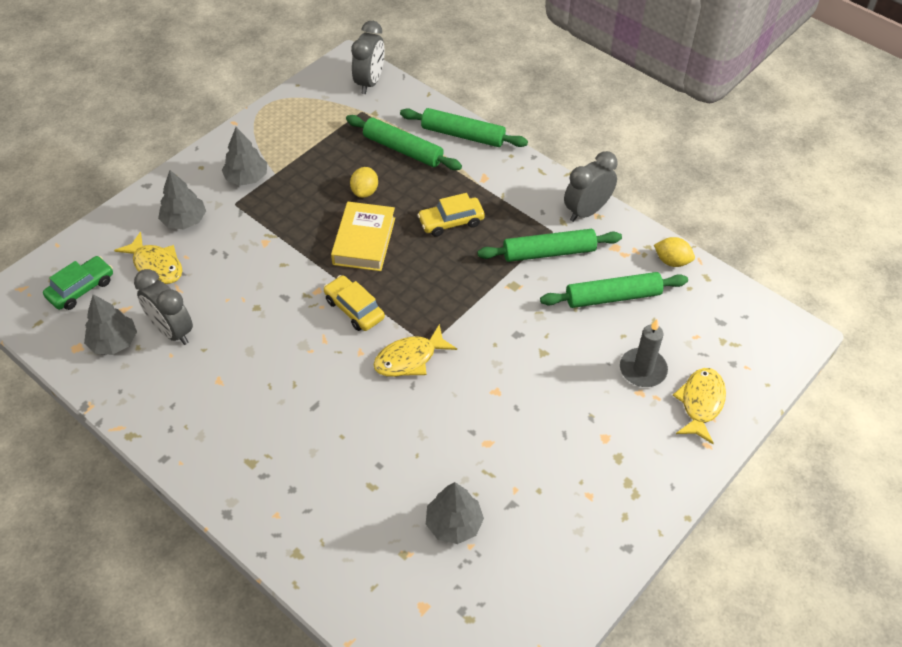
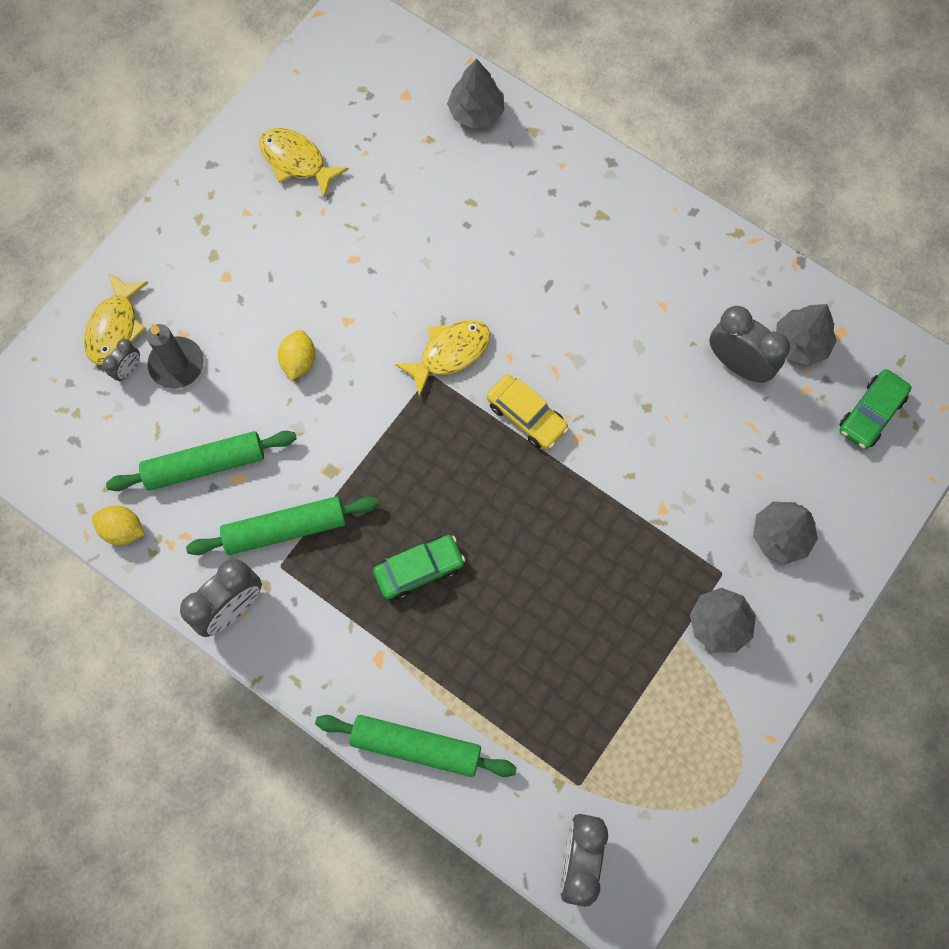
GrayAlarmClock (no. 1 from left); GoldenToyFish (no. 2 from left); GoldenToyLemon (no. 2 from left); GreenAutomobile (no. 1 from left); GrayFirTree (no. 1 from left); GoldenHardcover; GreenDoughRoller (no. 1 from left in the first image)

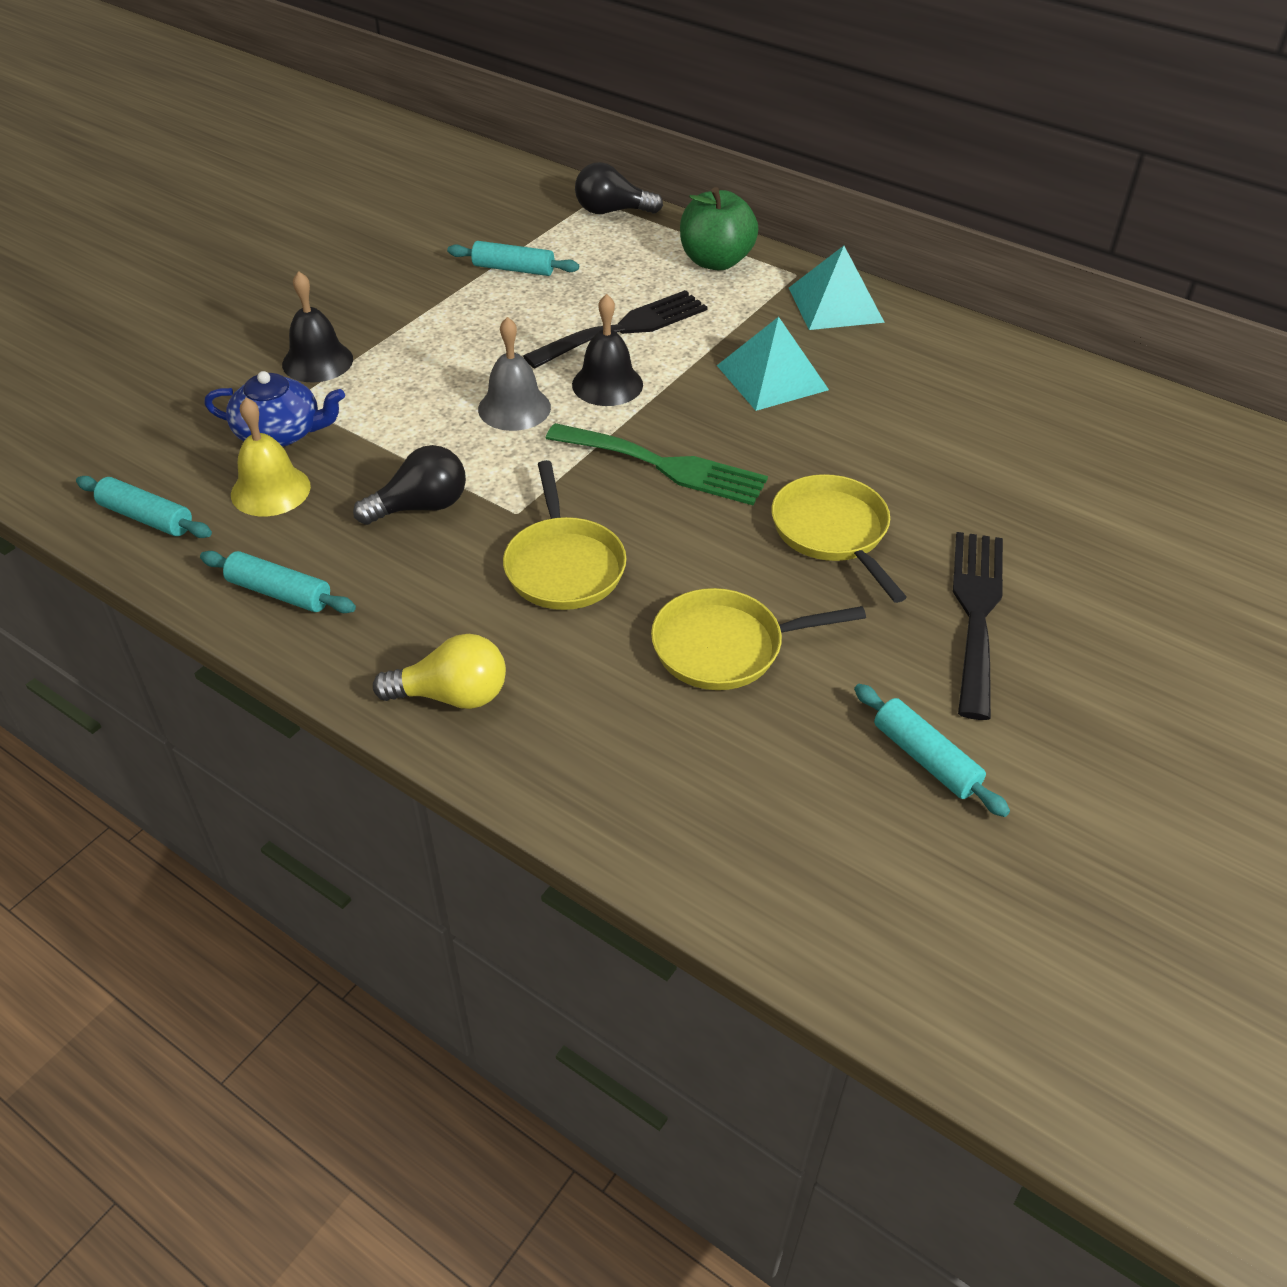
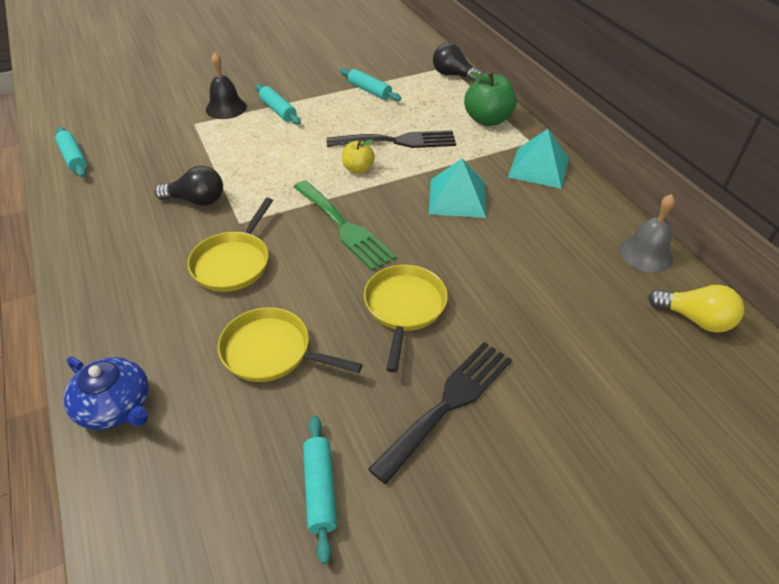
RoyalBlueChinaTeapot; TealDoughRoller (no. 2 from left); GoldenToyApple; GrayBell; GoldenLightBulb; GoldenBell

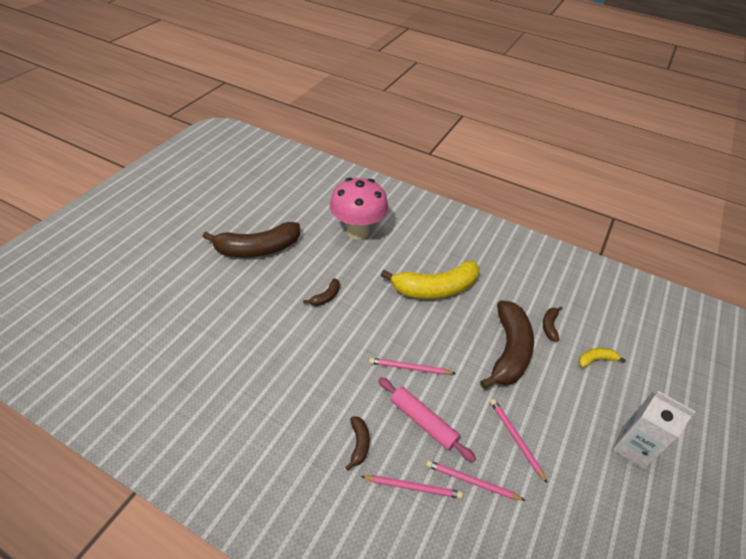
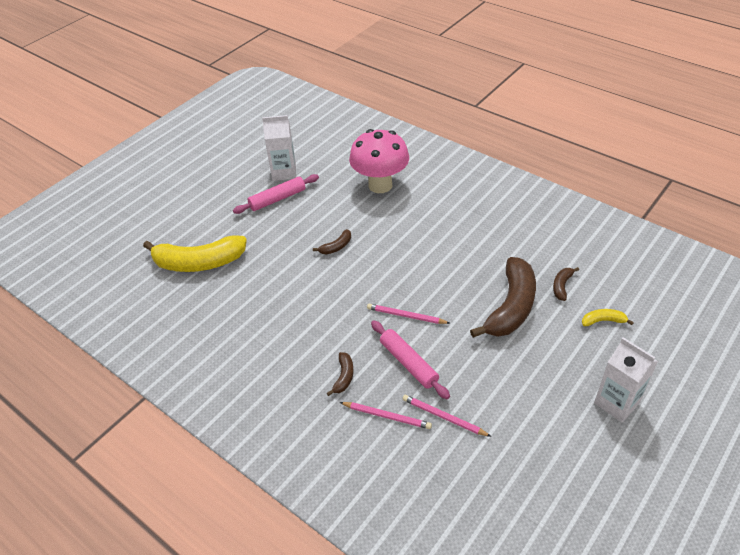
GoldenToyBanana (no. 1 from left); PinkDoughRoller (no. 1 from left); PureWhiteJuiceCarton (no. 1 from left); PinkPencil (no. 4 from left in the first image)

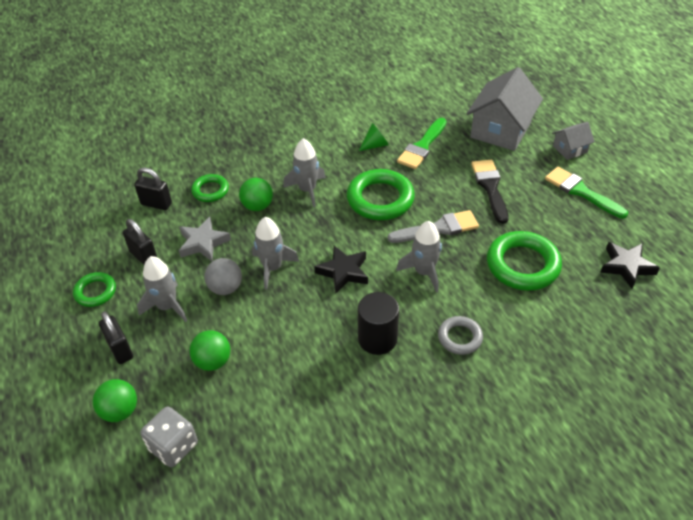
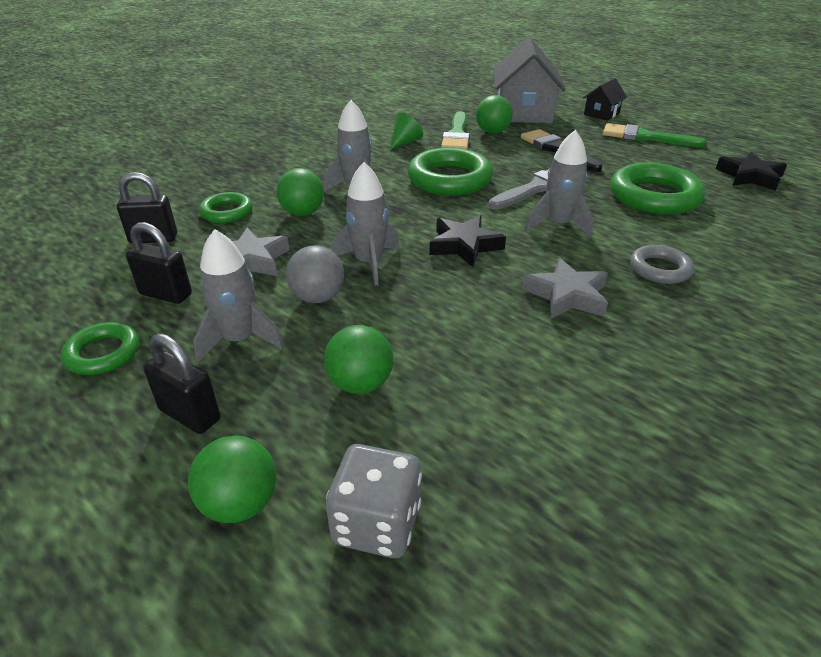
GreenPlayBall (no. 4 from left); GrayFivePointedStar (no. 2 from left); EbonyHouse

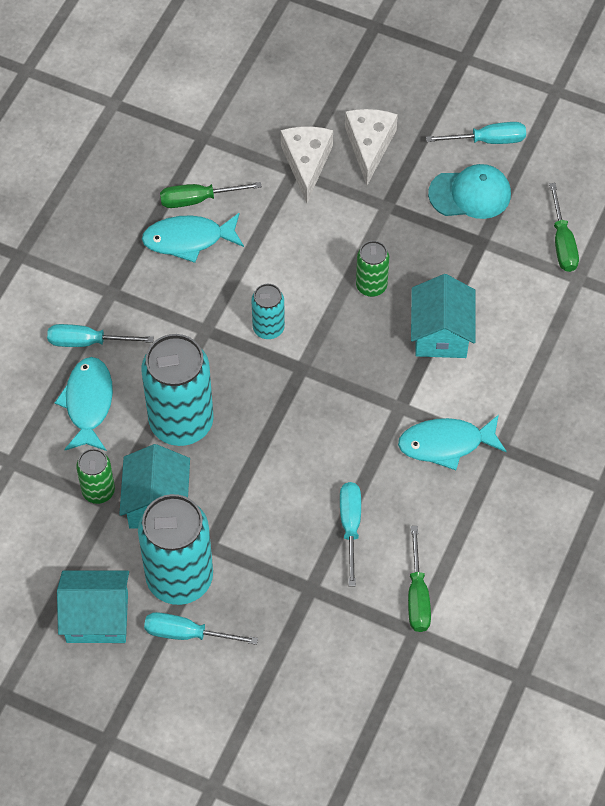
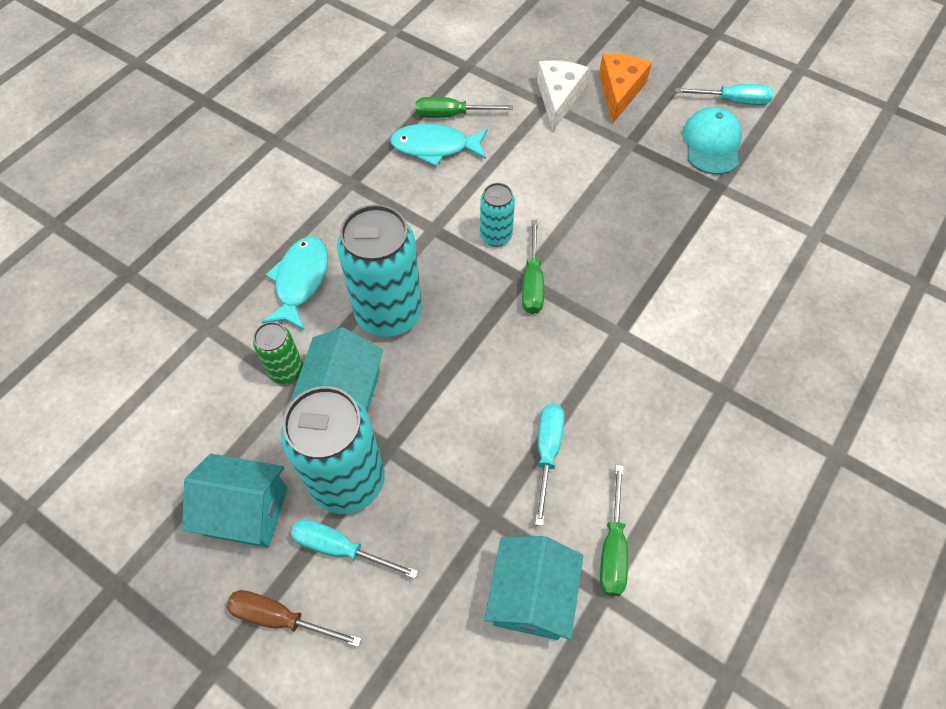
RussetHandScrewdriver; TealHouse (no. 3 from left); GreenHandScrewdriver (no. 2 from left); BrightOrangePieceOfCheese; TealPeakedCap; TealHandScrewdriver (no. 1 from left in the first image); GreenCan (no. 2 from left in the first image); TealToyFish (no. 3 from left in the first image)

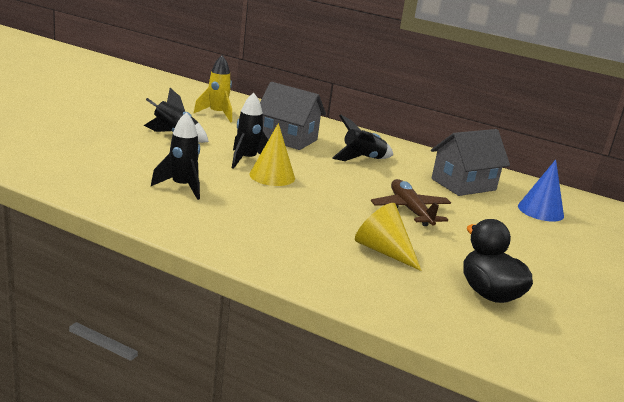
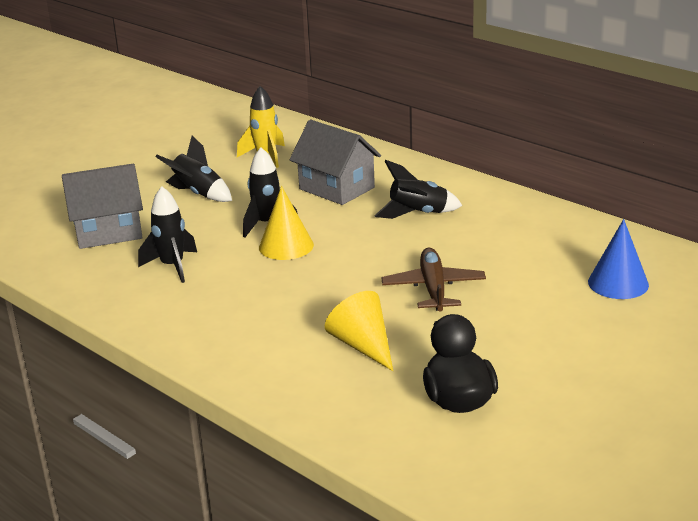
GrayHouse (no. 1 from left)

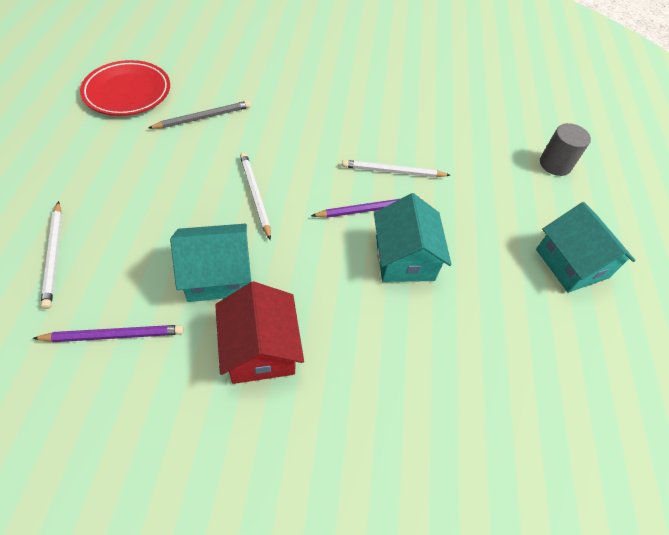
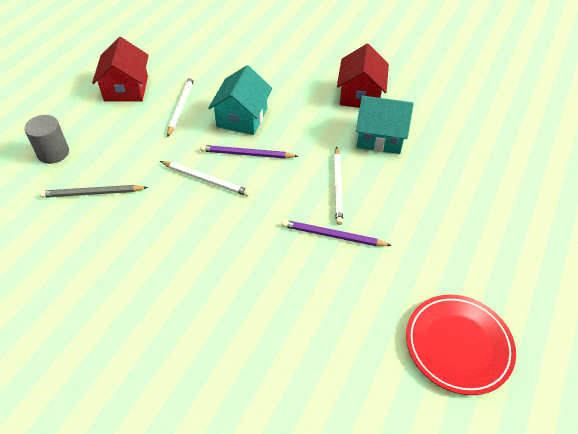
GrayPencil; ScarletHouse (no. 1 from left); PureWhitePencil (no. 1 from left); RoyalPurplePencil (no. 2 from left)

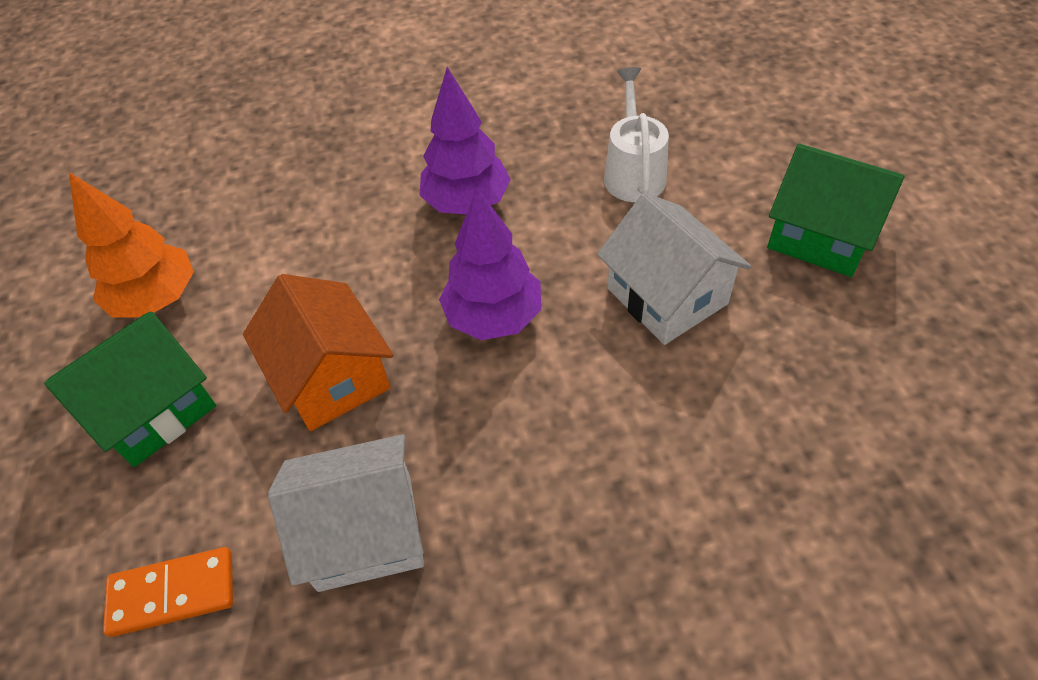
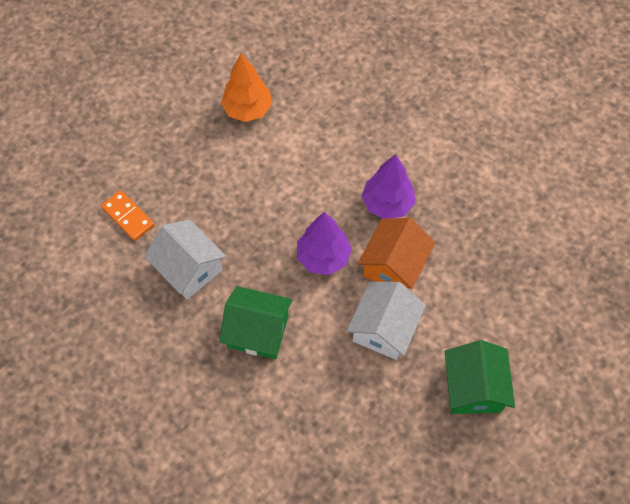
GreenHouse (no. 1 from left); BrightOrangeHouse; PureWhiteSprinklingCan

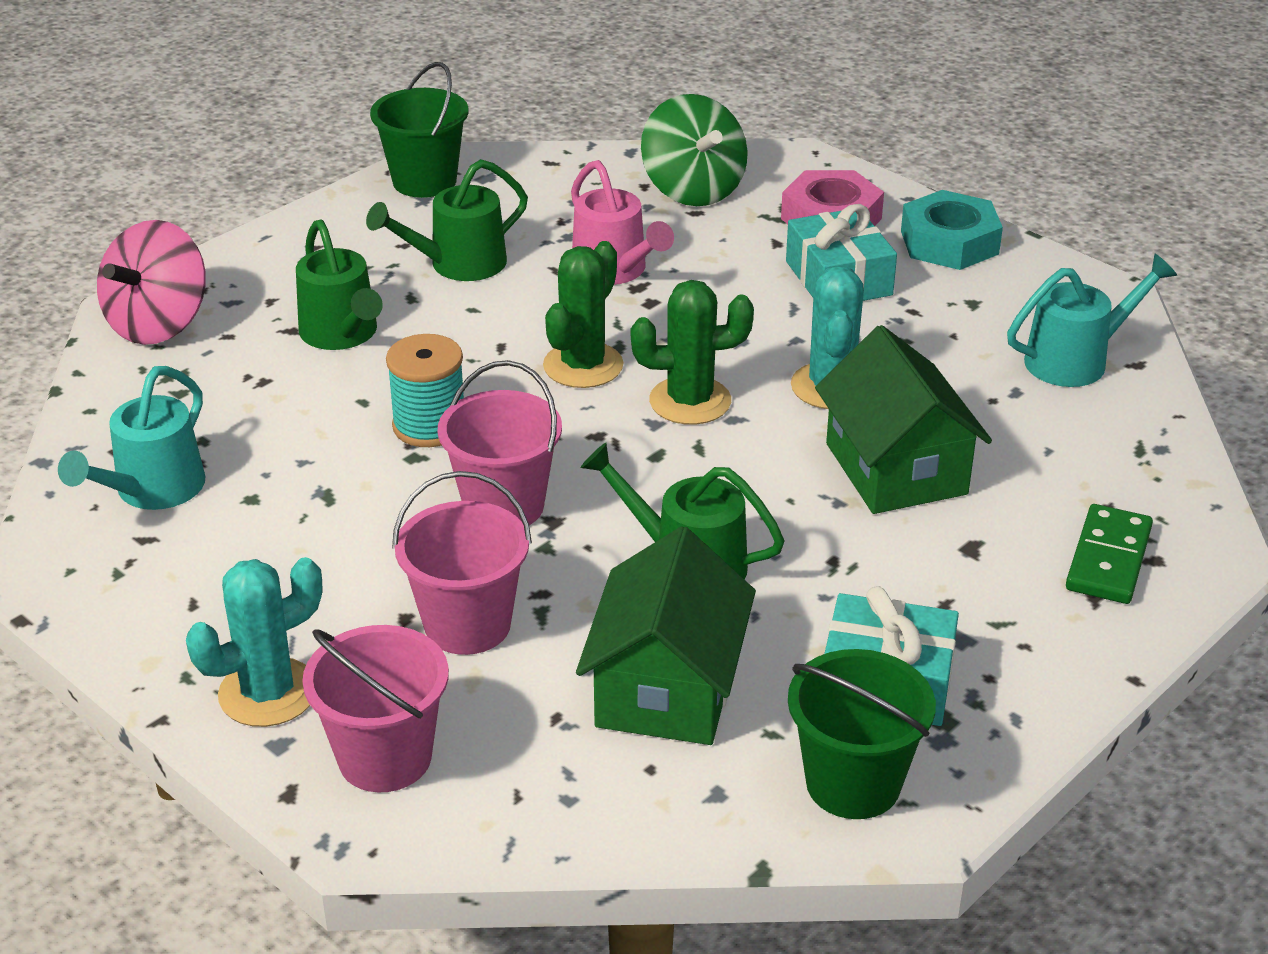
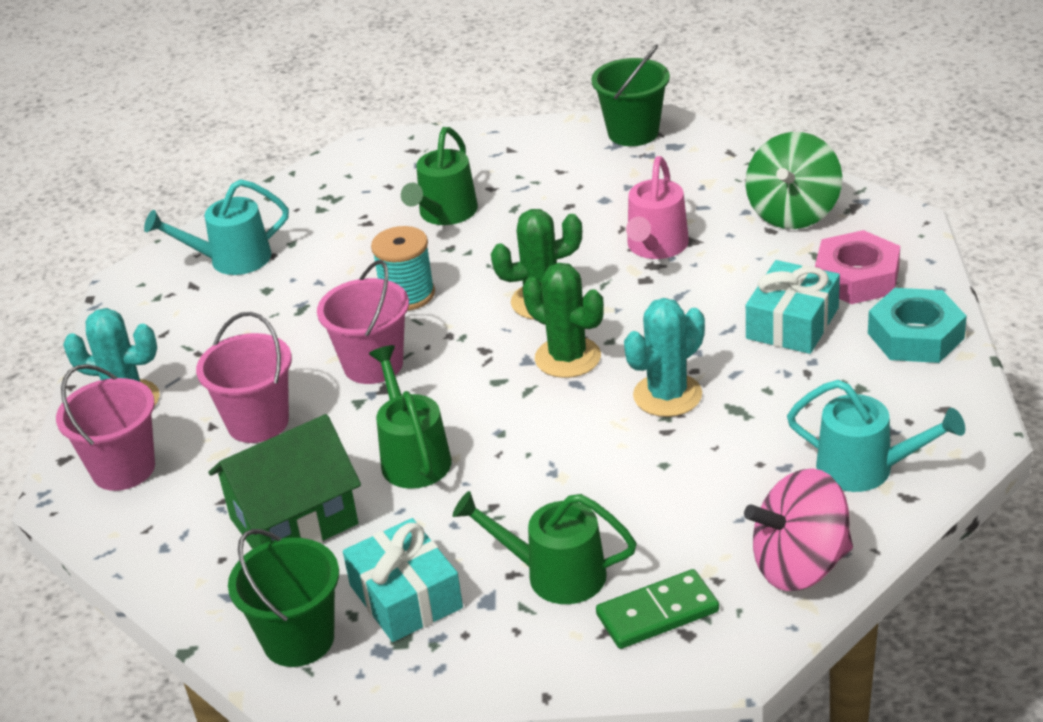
GreenSprinklingCan (no. 3 from left); PinkToyTop; GreenHouse (no. 2 from left in the first image)

